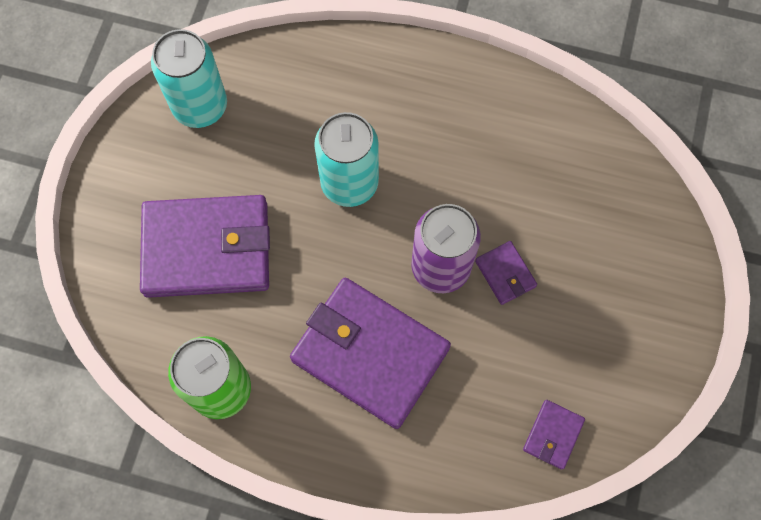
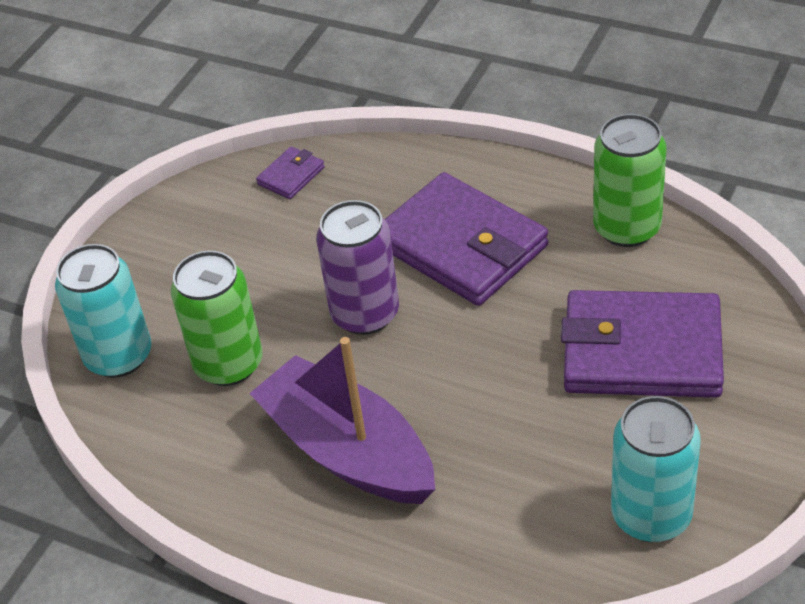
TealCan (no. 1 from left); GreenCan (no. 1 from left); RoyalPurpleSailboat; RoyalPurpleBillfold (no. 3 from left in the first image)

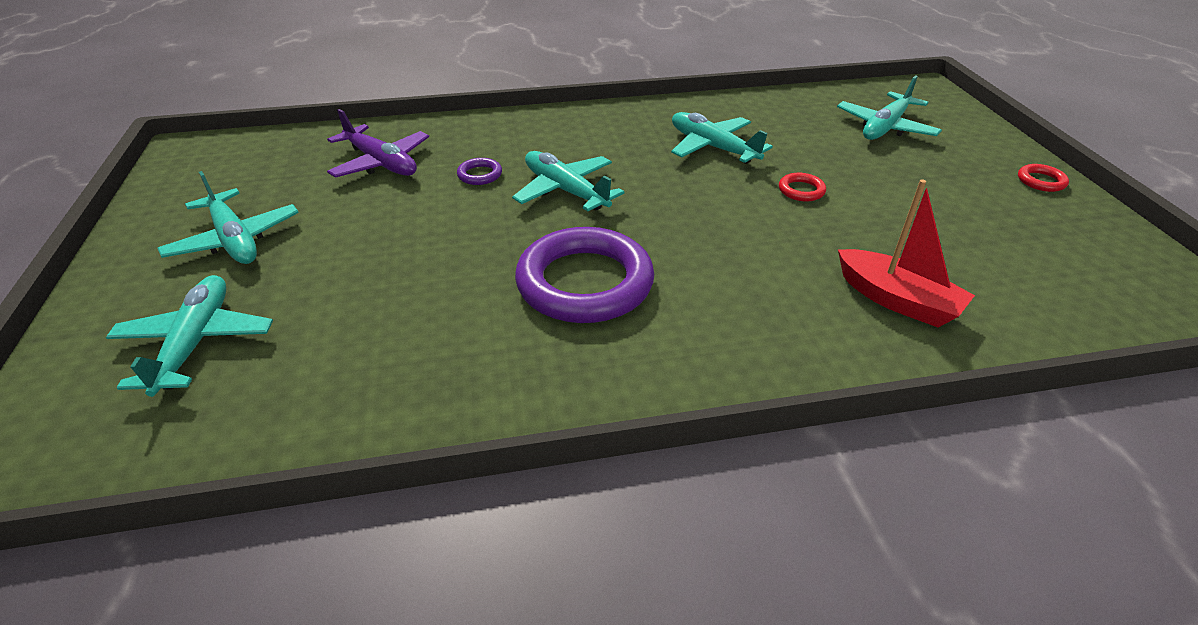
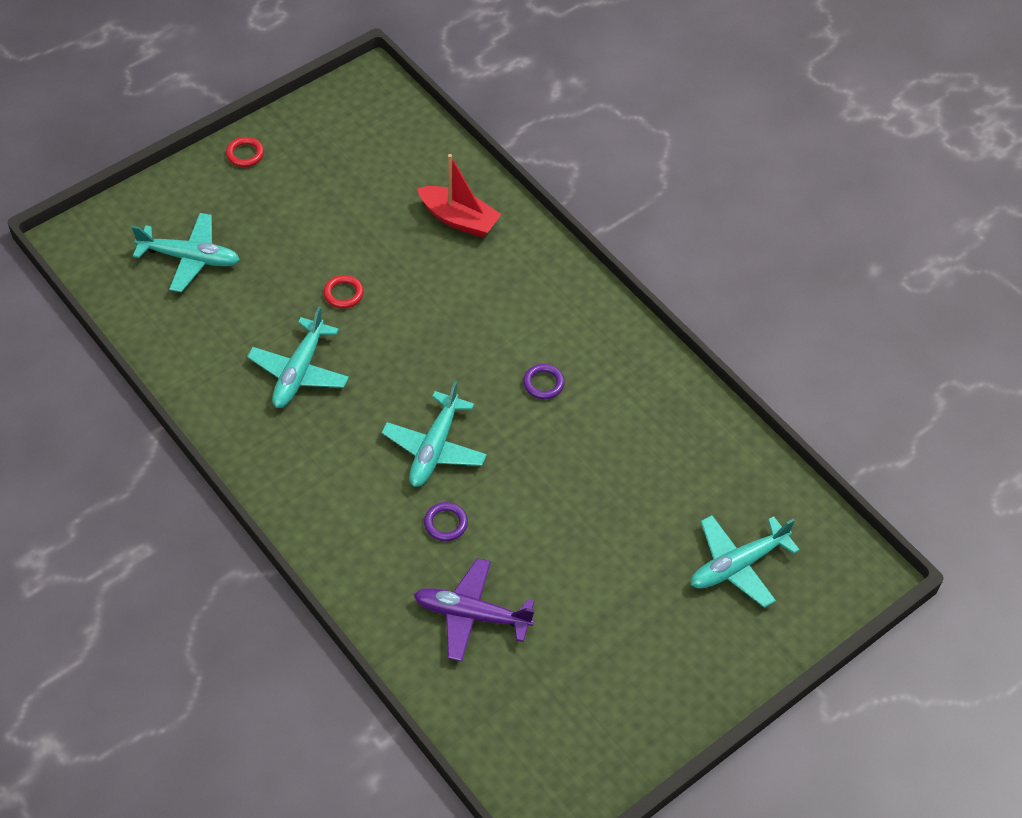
RoyalPurpleAeroplane; ScarletSailboat; RoyalPurpleHoop (no. 2 from left); TealAeroplane (no. 2 from left in the first image)

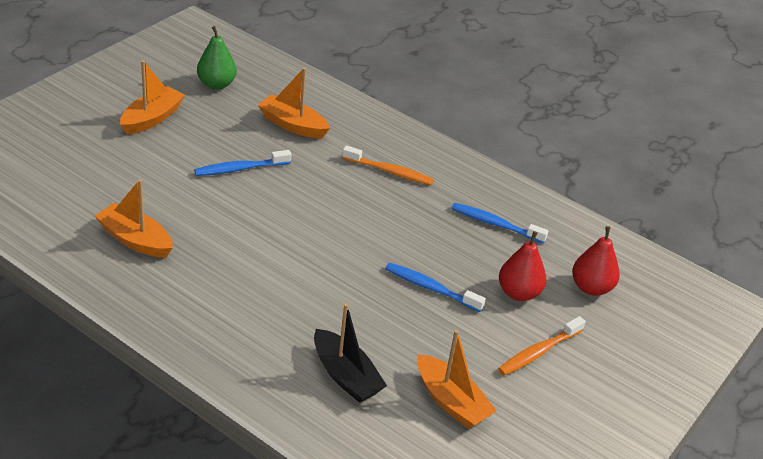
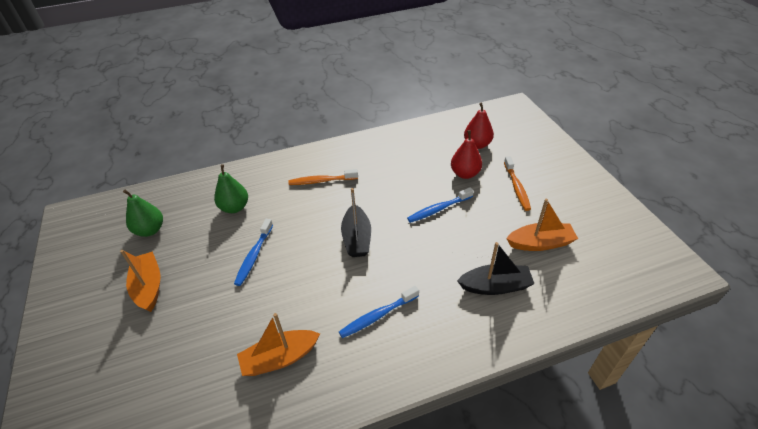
GreenToyPear (no. 2 from left); BrightOrangeToothbrush (no. 1 from left); RoyalBlueToothbrush (no. 2 from left); EbonySailboat (no. 1 from left)

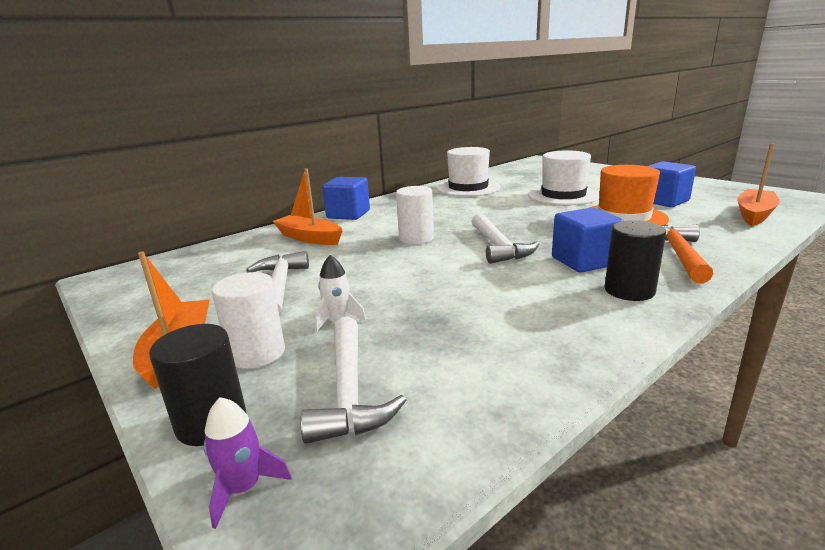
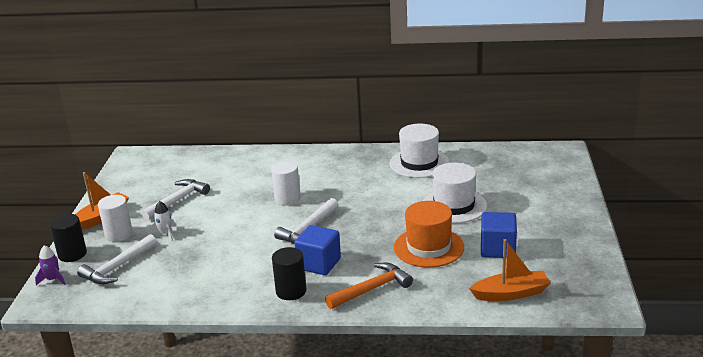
BrightOrangeSailboat (no. 2 from left in the first image); RoyalBlueBlock (no. 1 from left in the first image)

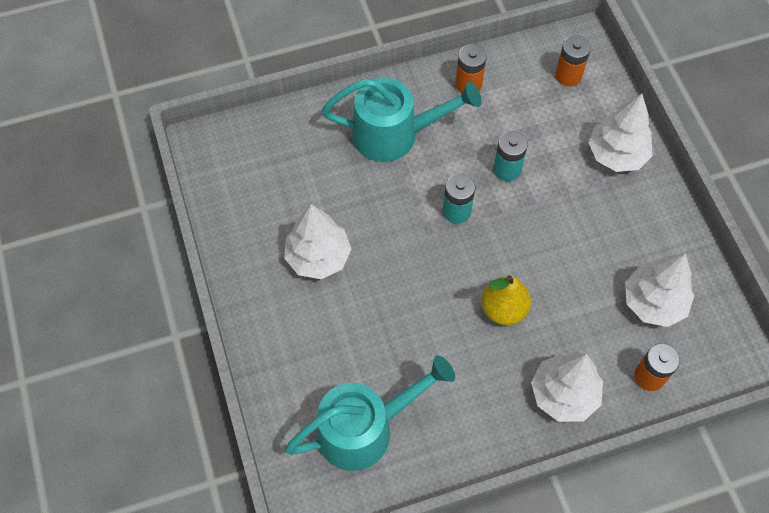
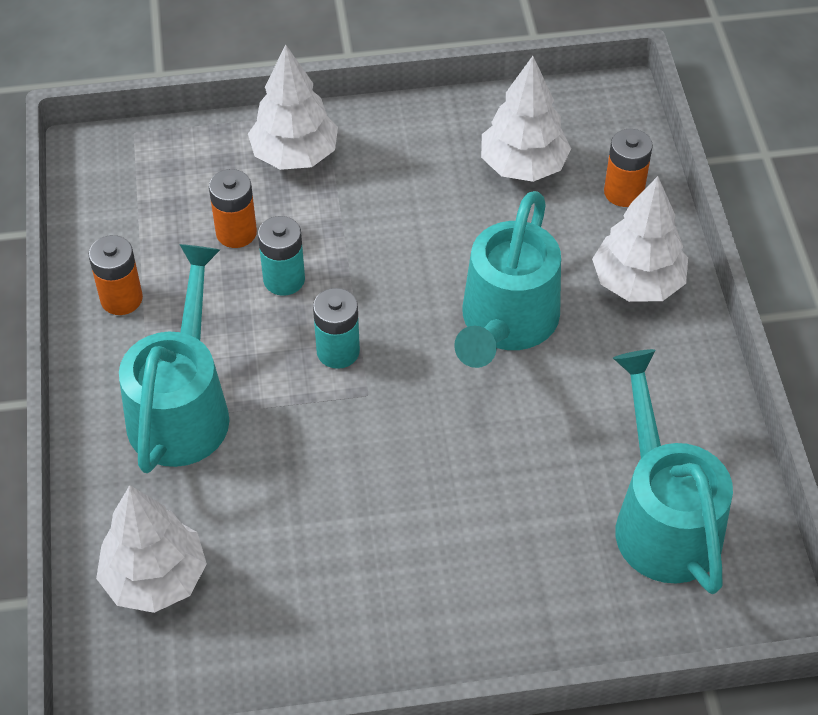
PureWhiteFirTree (no. 1 from left); BrightOrangeBattery (no. 2 from left); TealSprinklingCan (no. 2 from left)

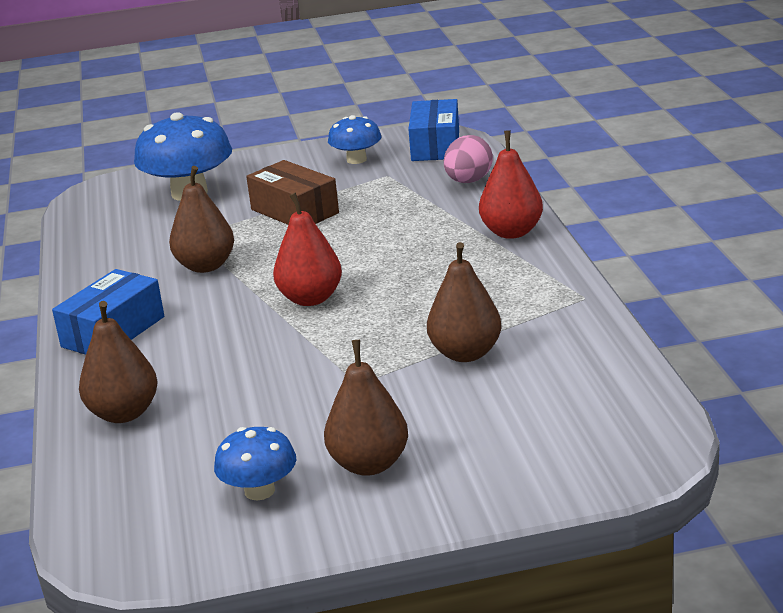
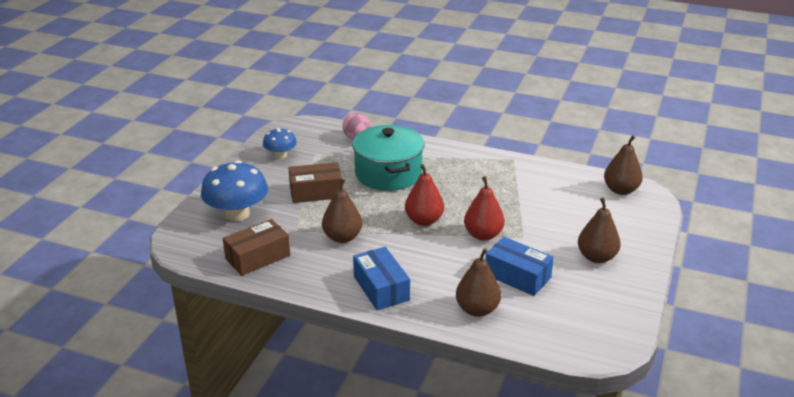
RussetParcel (no. 1 from left); TealStockpot; ScarletToyPear (no. 2 from left); RoyalBlueParcel (no. 2 from left); RussetToyPear (no. 4 from left); RoyalBlueFungus (no. 2 from left in the first image)

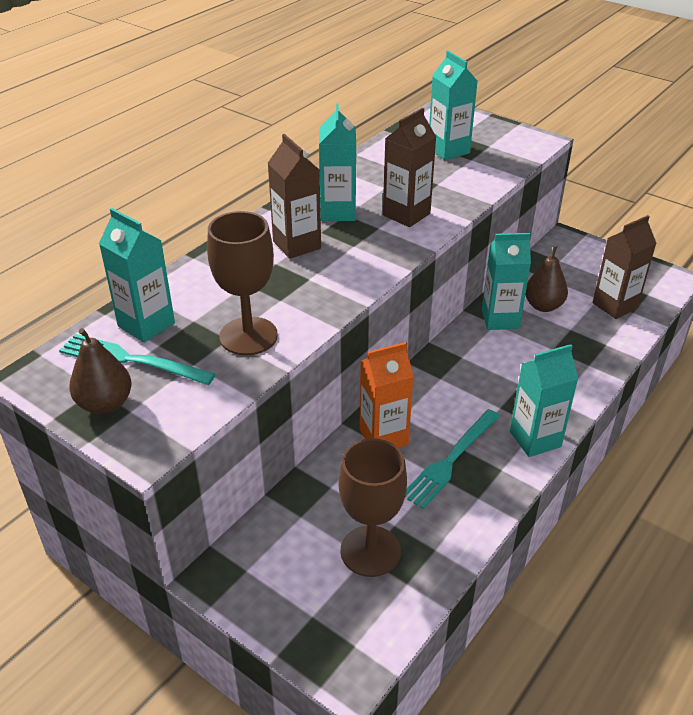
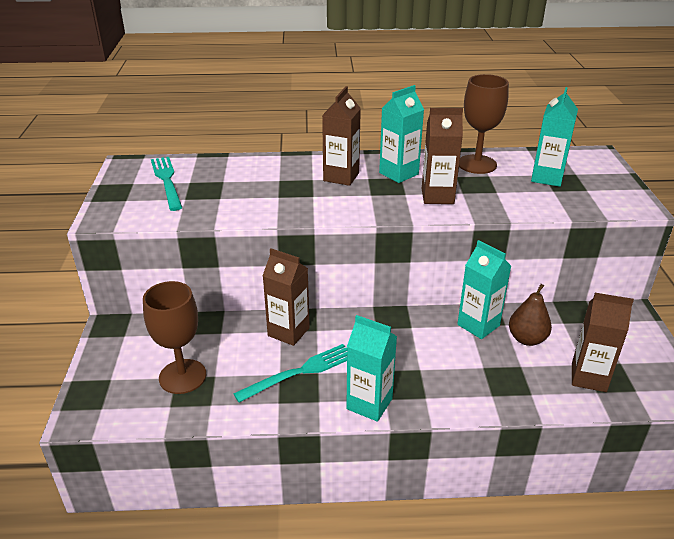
TealFork (no. 2 from left); RussetJuiceCarton (no. 1 from left); RussetWineGlass (no. 2 from left); RussetToyPear (no. 1 from left in the first image); TealJuiceCarton (no. 1 from left in the first image)

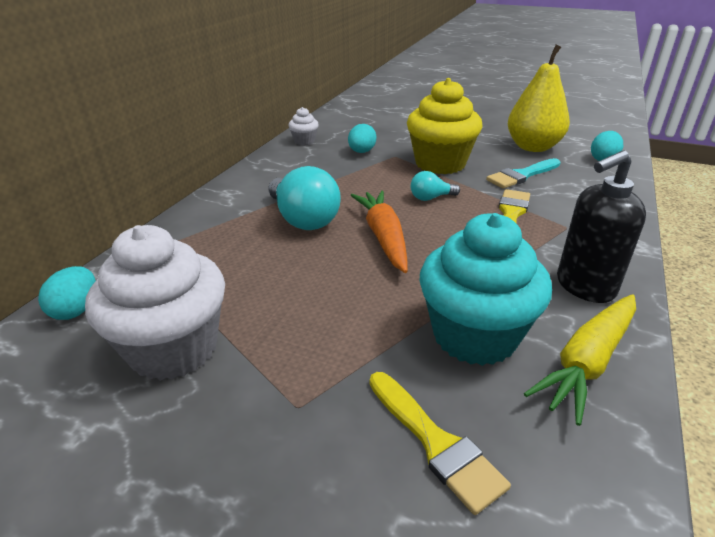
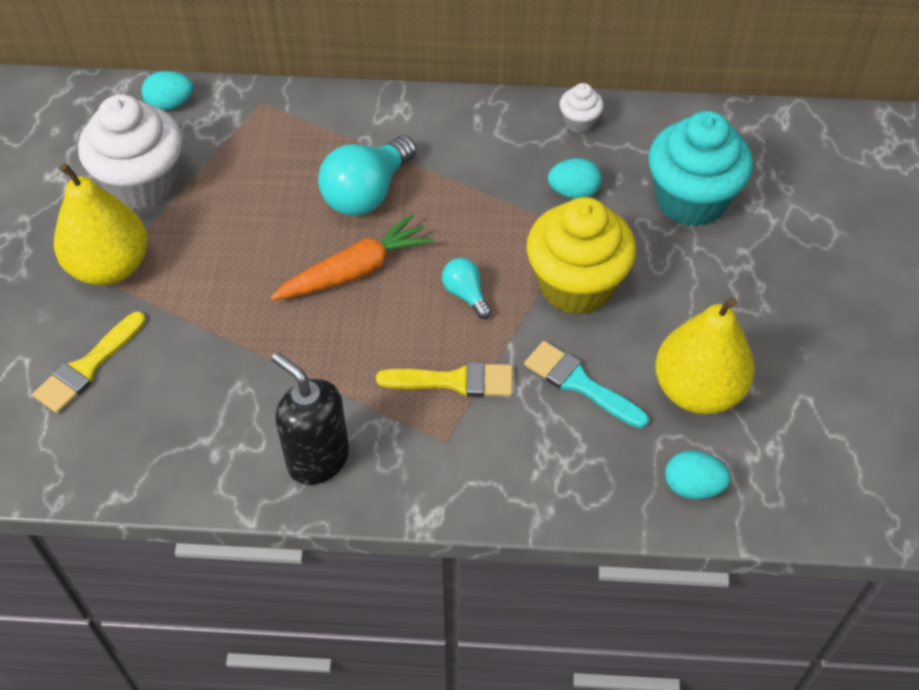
GoldenToyPear (no. 1 from left); TealMuffin; GoldenToyCarrot

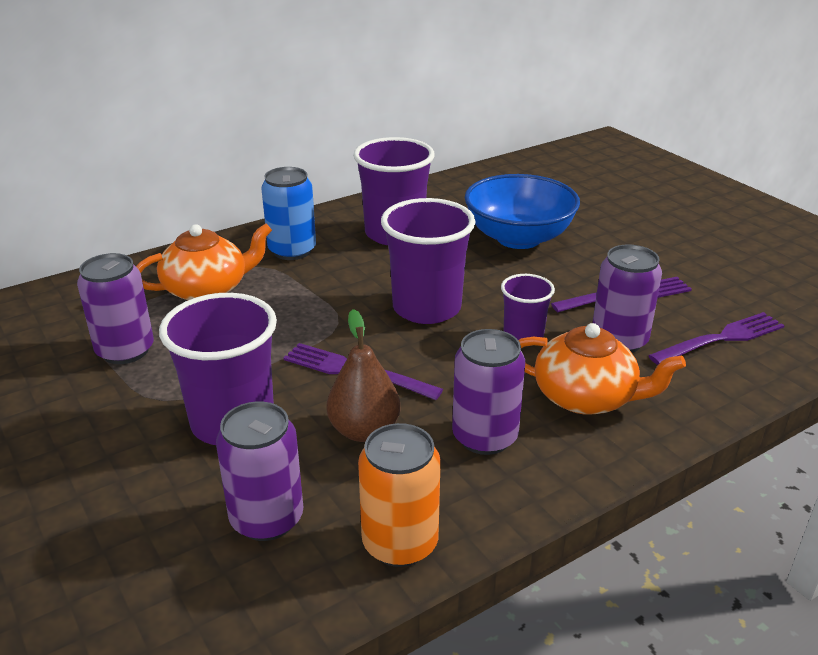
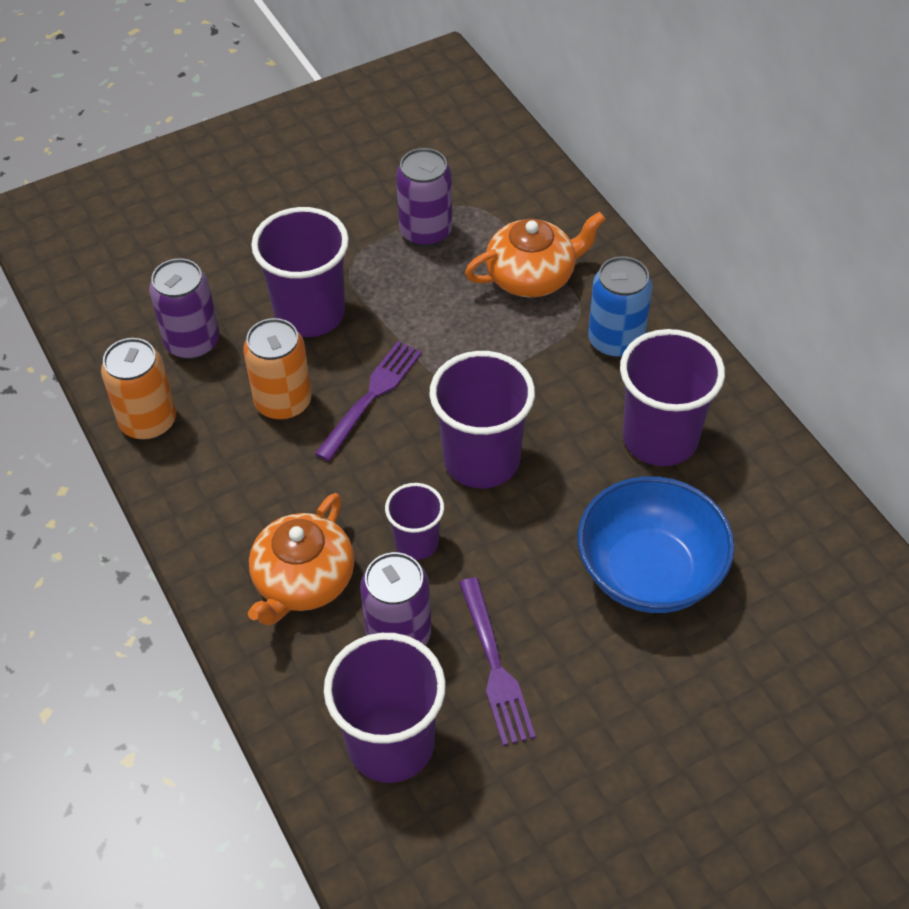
BrightOrangeCan (no. 2 from left); RoyalPurpleCup (no. 2 from left); BrightOrangeChinaTeapot (no. 2 from left); RoyalPurpleCan (no. 3 from left in the first image)

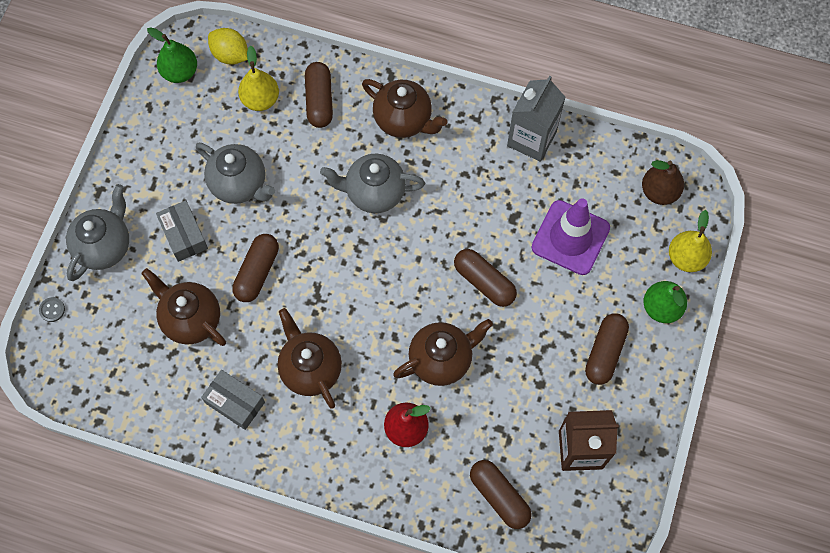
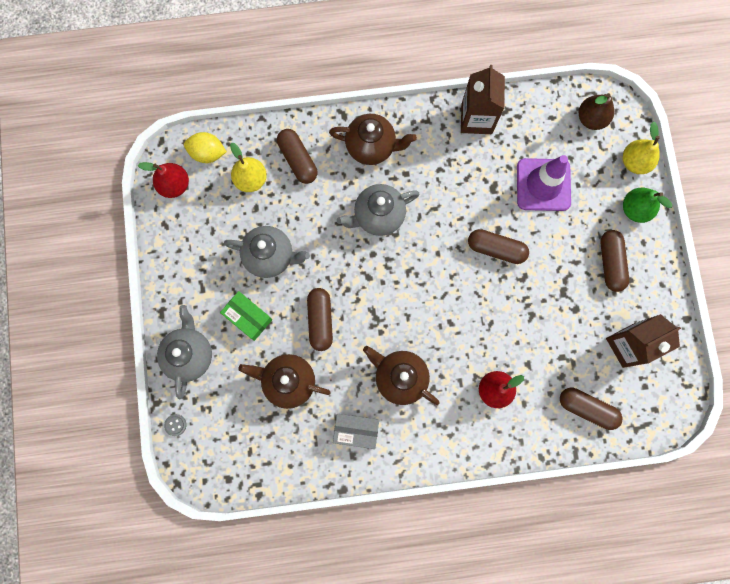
ScarletToyPear (no. 1 from left); GreenParcel; RussetJuiceCarton (no. 1 from left); RussetChinaTeapot (no. 4 from left in the first image)

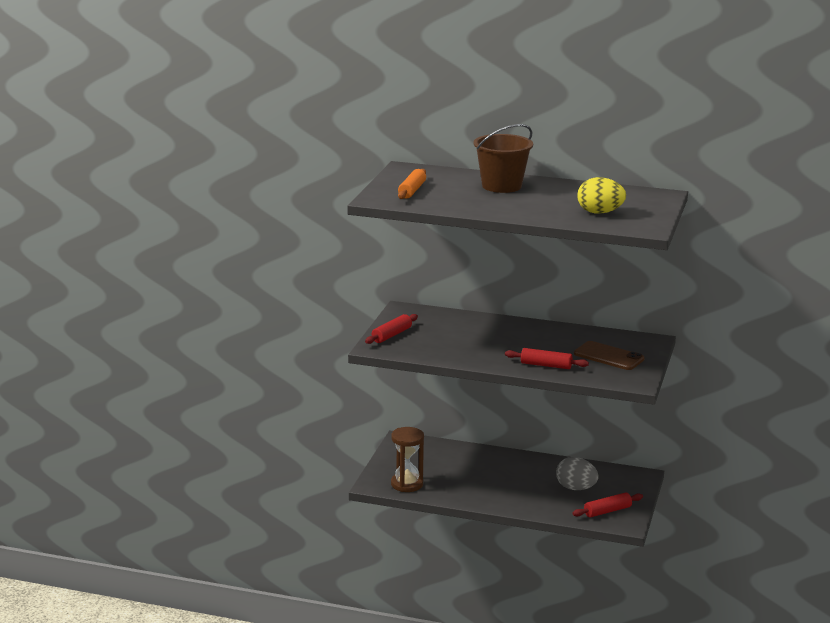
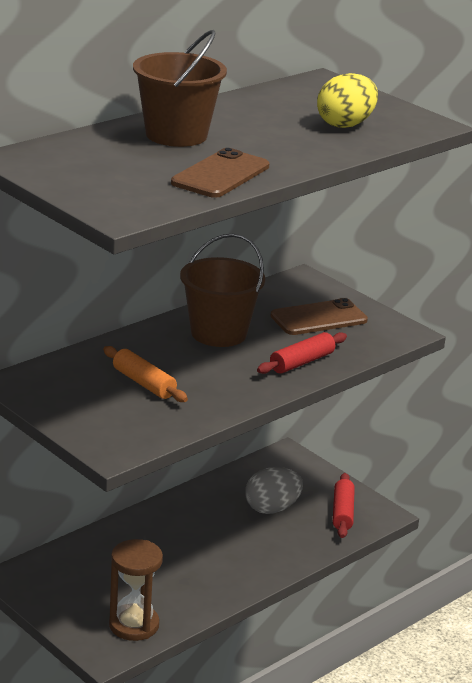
BrightOrangeDoughRoller; RussetMobilePhone (no. 1 from left); RussetSandBucket (no. 2 from left); ScarletDoughRoller (no. 1 from left in the first image)

